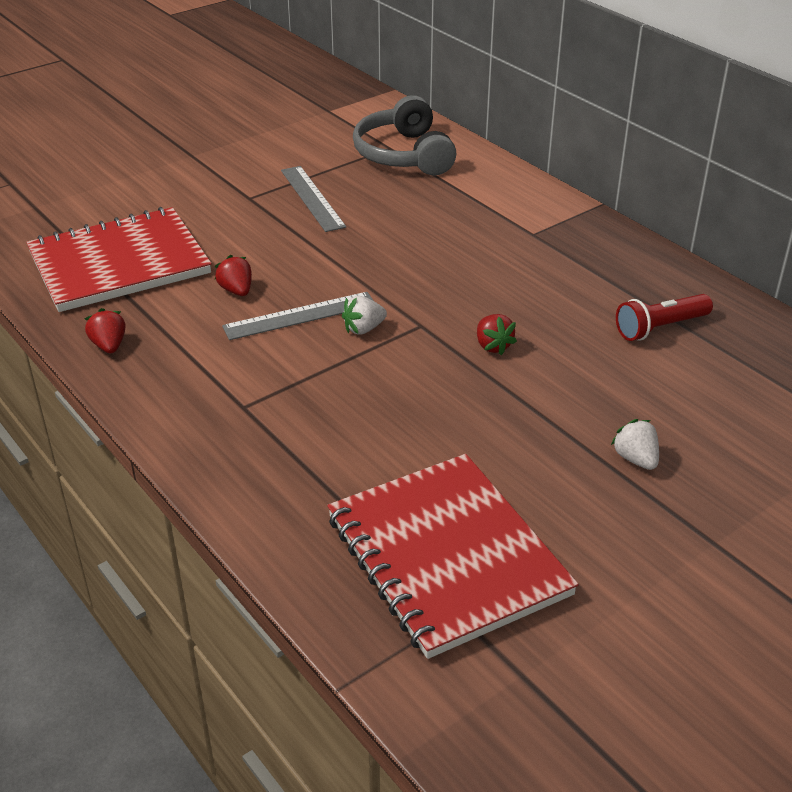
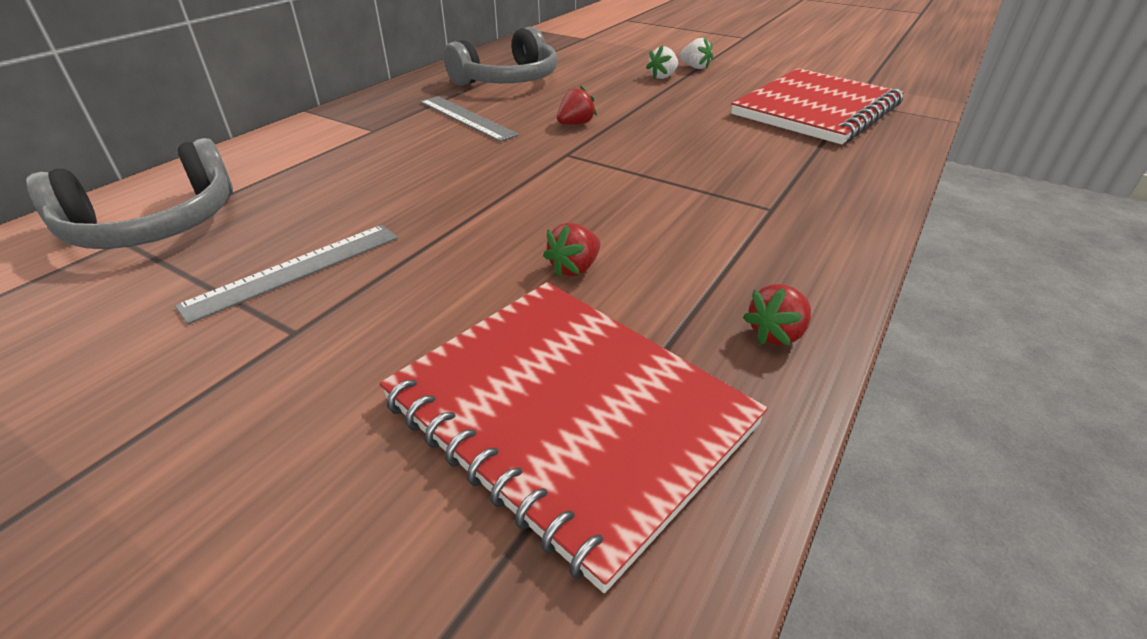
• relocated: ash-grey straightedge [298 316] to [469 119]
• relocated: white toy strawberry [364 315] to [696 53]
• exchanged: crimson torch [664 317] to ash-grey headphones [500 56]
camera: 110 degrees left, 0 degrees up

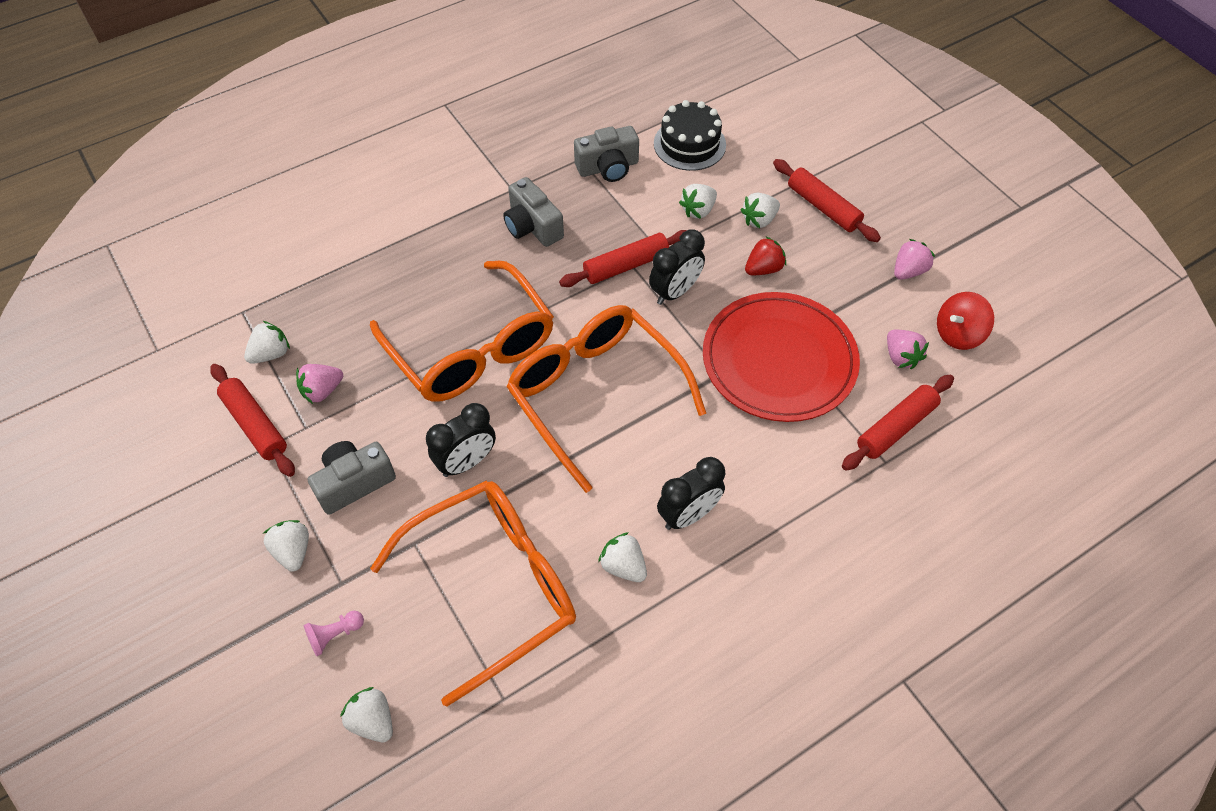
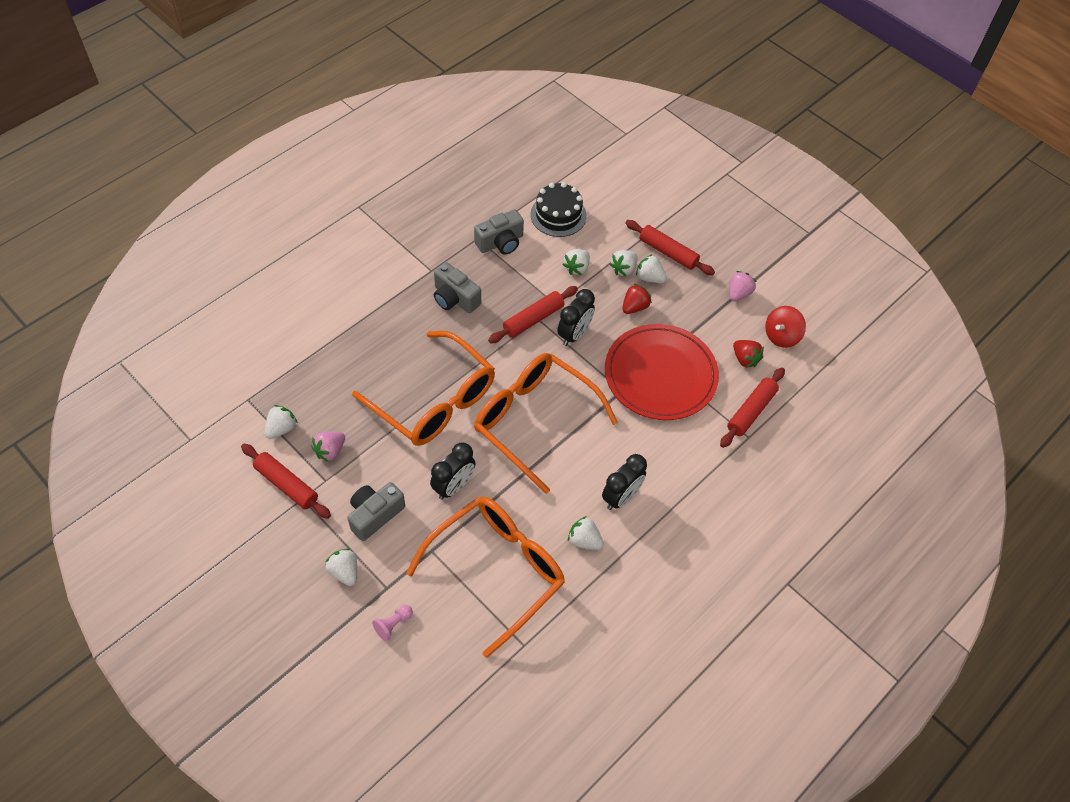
• relocated: white toy strawberry [366 714] to [651 268]
• colour: rose-pink toy strawberry [908 349] to crimson toy strawberry [748 354]
camera: 15 degrees left, 0 degrees up

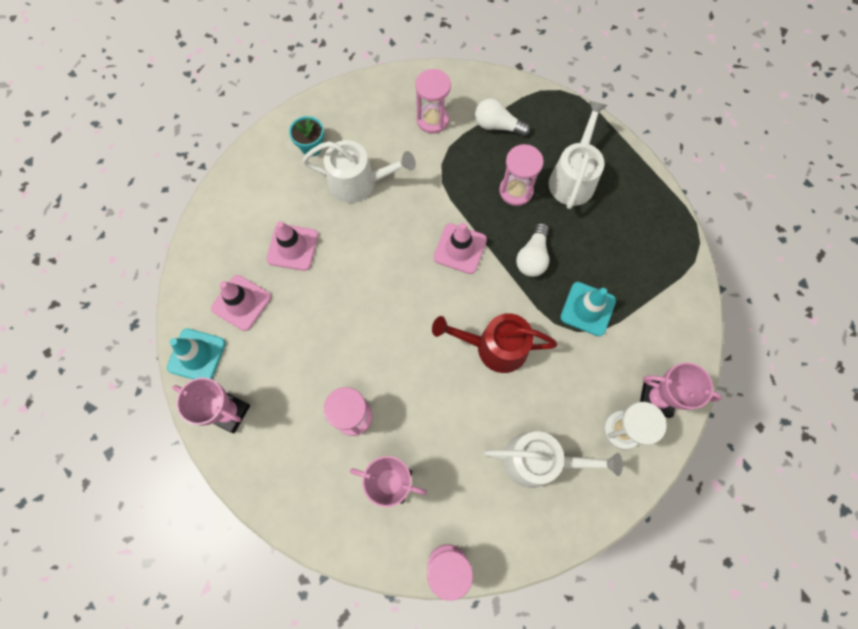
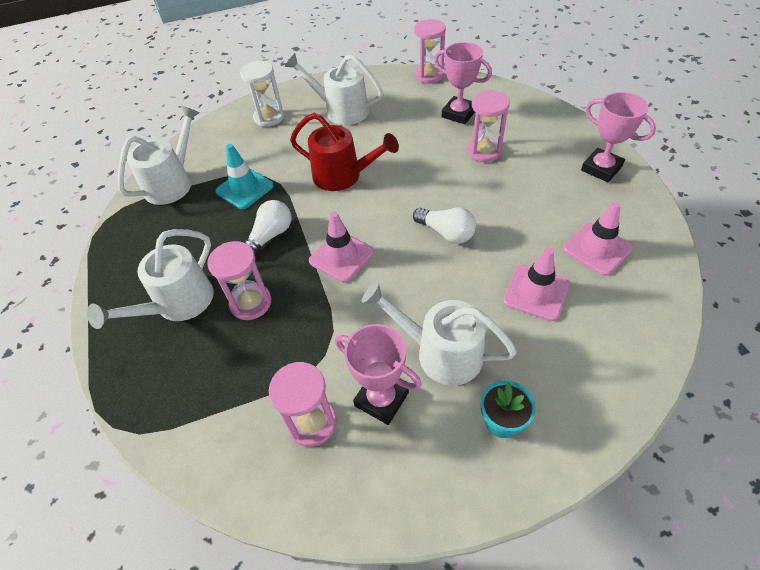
• missing: teal road cone [196 353]
• relocated: white light bulb [502 117] to [444 225]
• relocated: rose-pink prize cup [681 390] to [378 374]
• appeared: white watering can [159 155]
camera: 160 degrees left, 20 degrees down

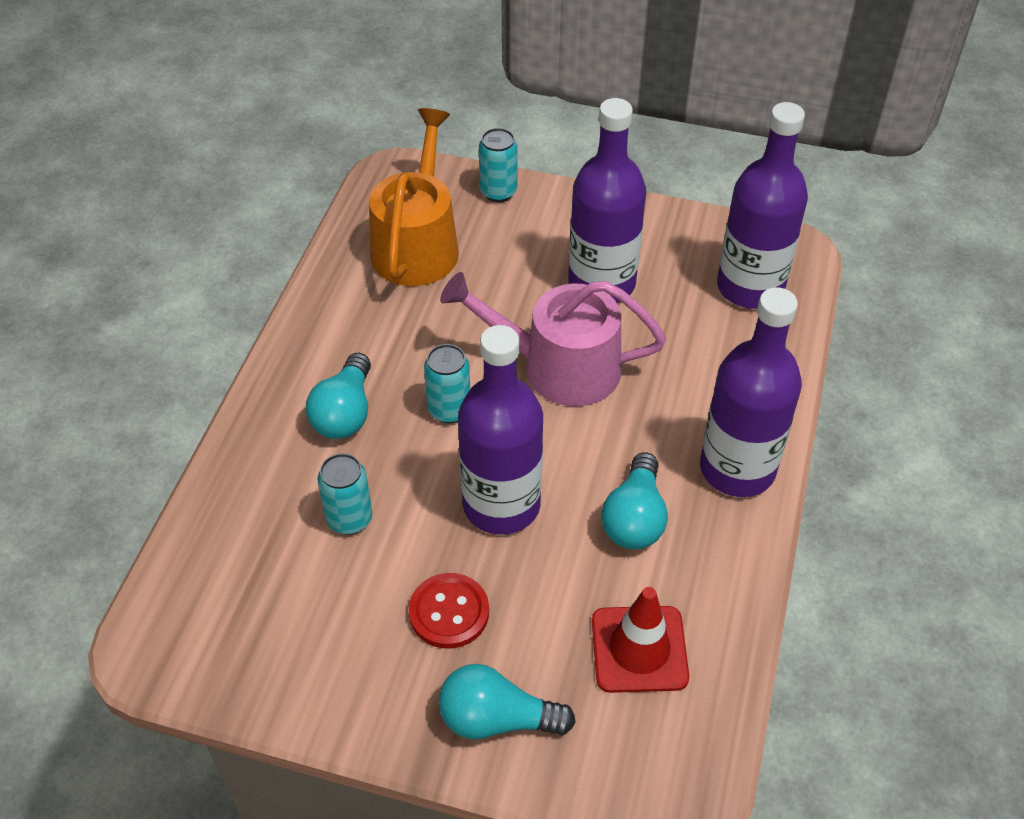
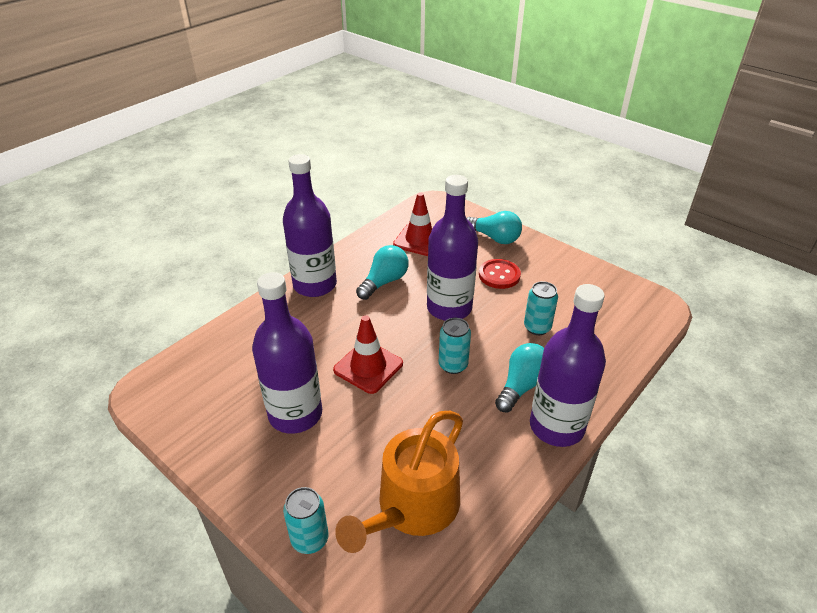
• exchanged: rose-pink watering can [553 339] to crimson road cone [368 354]
• relocated: purple bottle [762 205] to [568 365]
camera: 155 degrees left, 10 degrees down

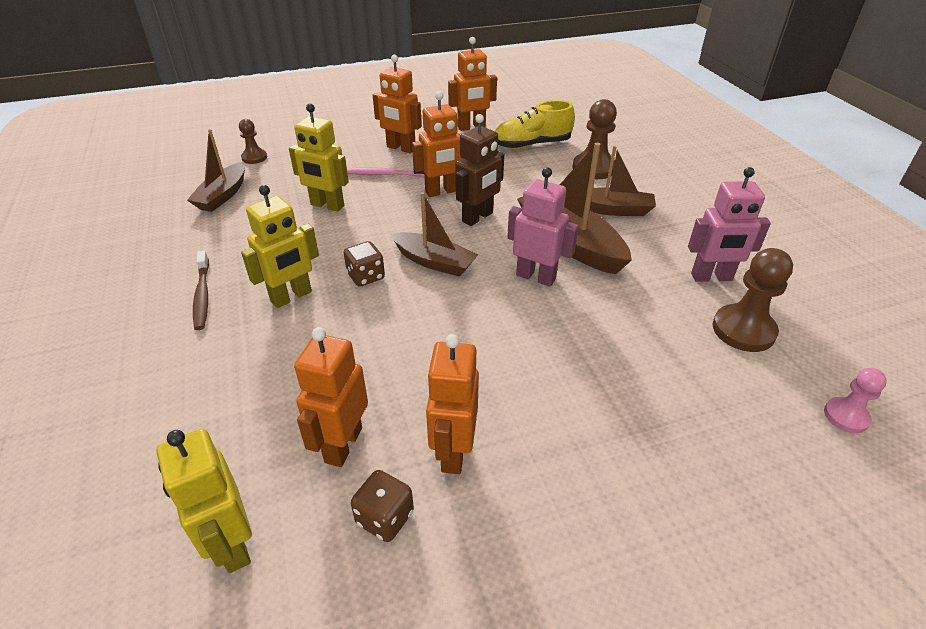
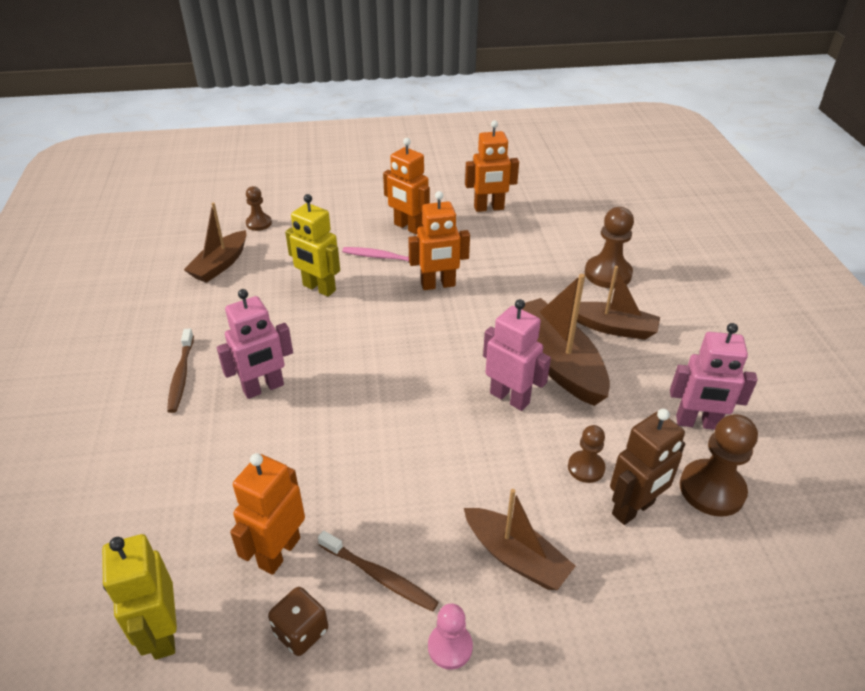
• colour: bright yellow robot figure [280 246] to rose-pink robot figure [255 344]
• missing: brown dice [364 264]
• relocated: brown boat [434 234] to [520 539]
• exchanged: bright orange robot figure [452 404] to brown dental brush [378 571]
• relocated: brown robot figure [479 170] to [647 467]
• missing: bright yellow shoe [535 124]
• relocated: rose-pink chess pawn [855 400] to [450 636]
• appeared: brown chess pawn [586 454]
camera: 10 degrees right, 0 degrees up

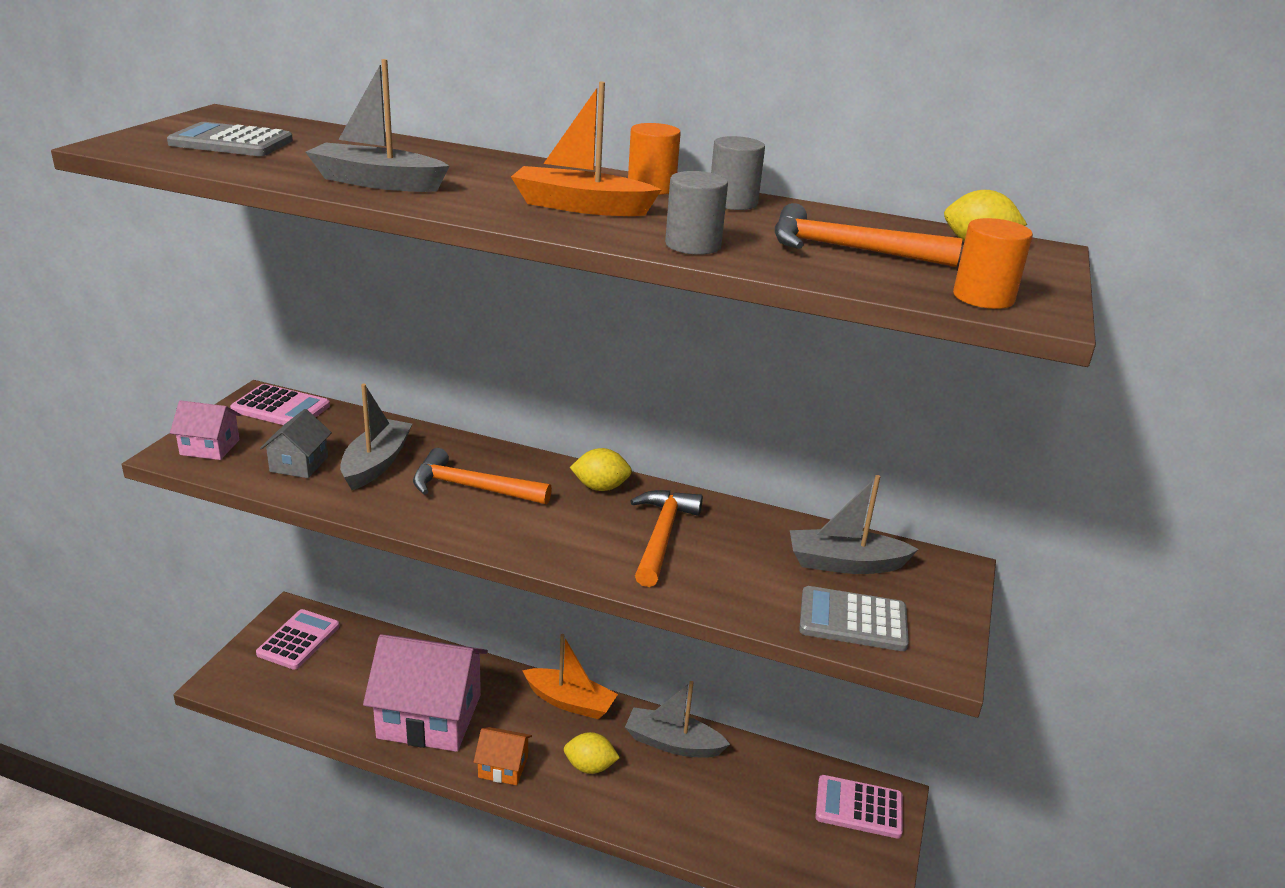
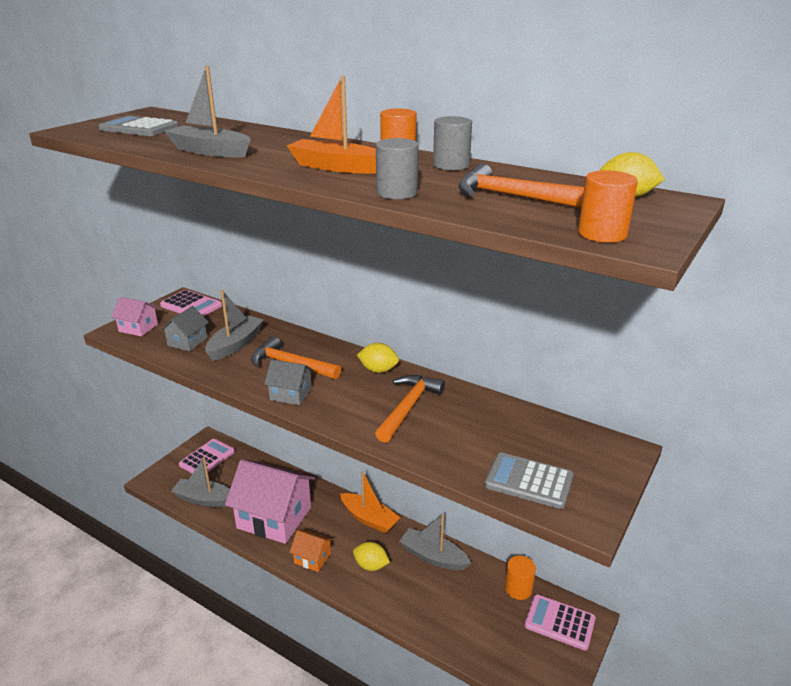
• relocated: ash-grey boat [854 524] to [200 482]
• appeared: ash-grey cottage [289 382]
• appeared: bright orange cylinder shape [520 578]
camera: 15 degrees right, 0 degrees up

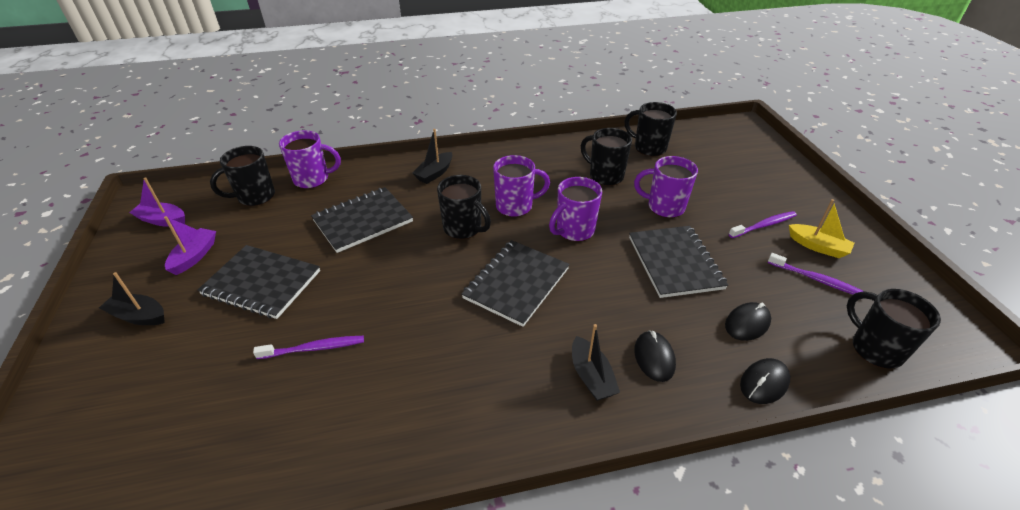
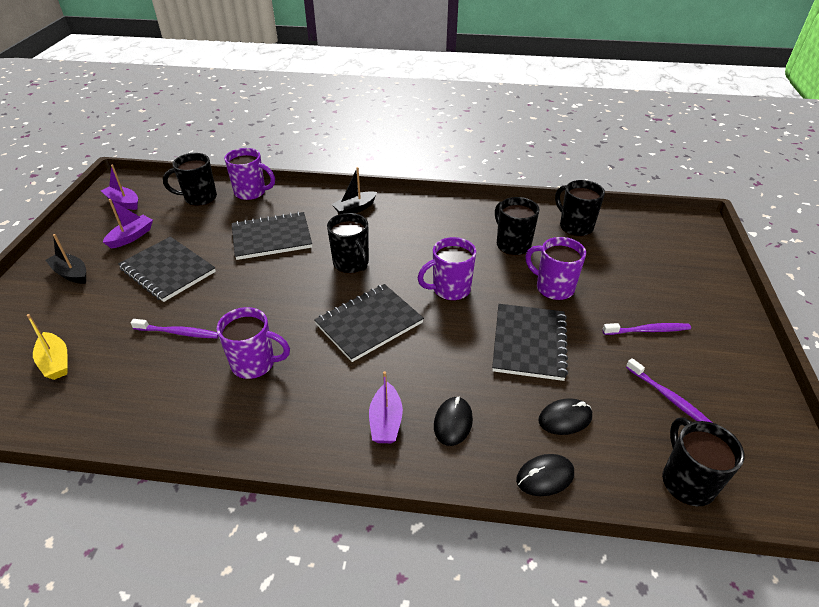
• relocated: purple tea mug [521 186] to [253 343]
• colour: black boat [596 362] to purple boat [386 407]
• relocated: bright yellow boat [821 228] to [47 347]
camera: 20 degrees right, 0 degrees up

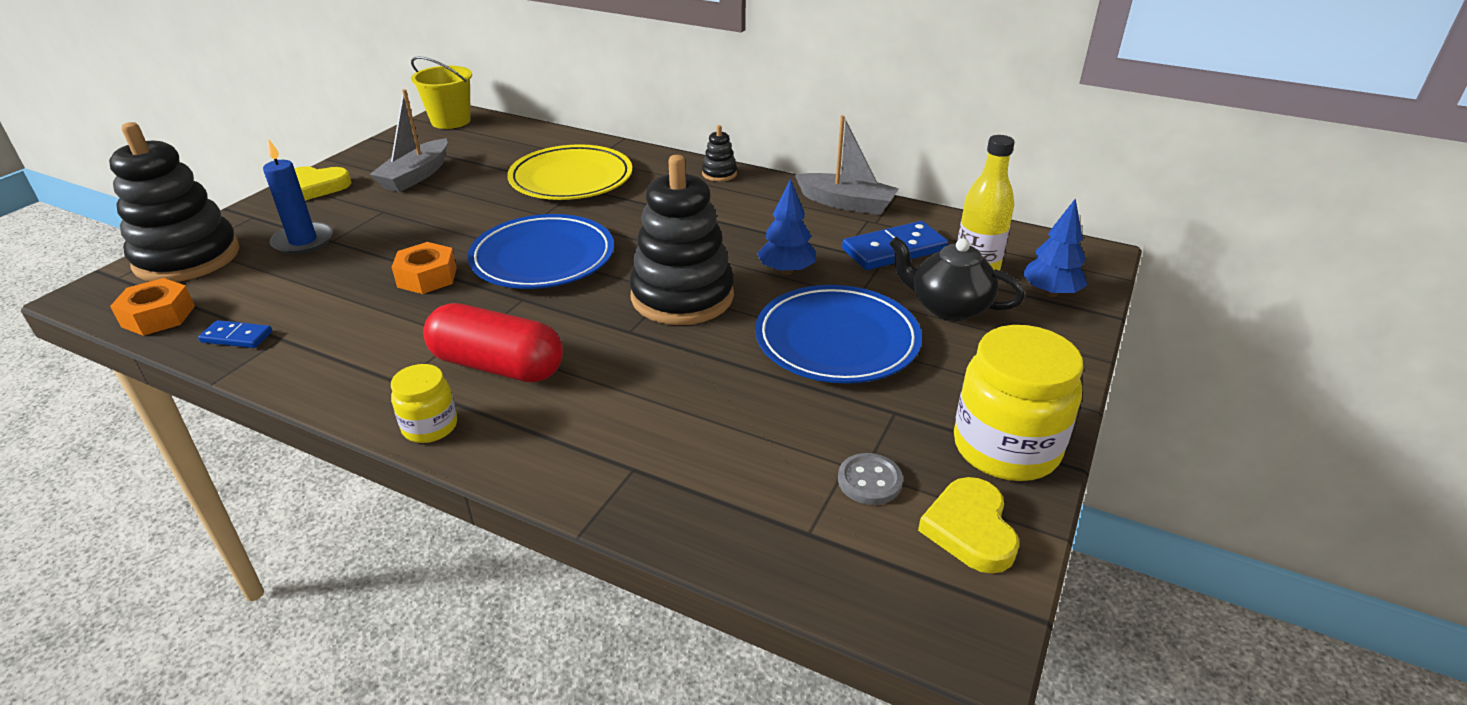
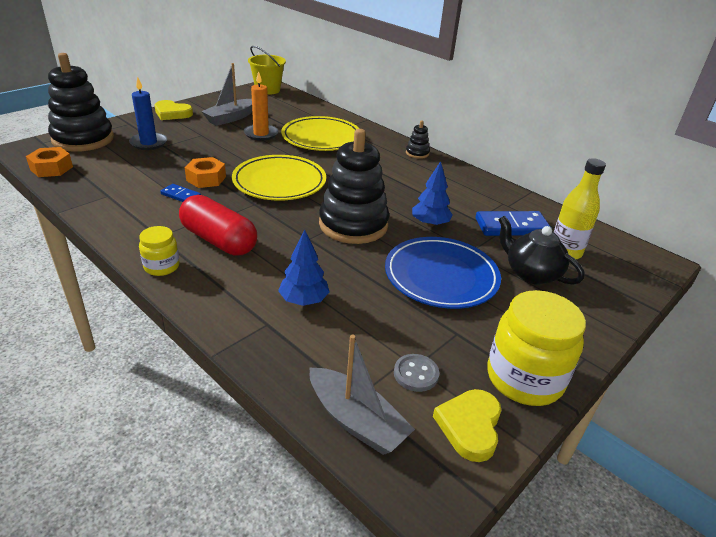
• relocated: blue domino [235 334] to [180 193]
• colour: blue plate [540 251] to bright yellow plate [279 178]
• relocated: ash-grey boat [847 165] to [362 395]
• relocated: blue toy tree [1054 247] to [304 267]
• appeared: bright orange candle [261 106]
camera: 15 degrees right, 0 degrees up

